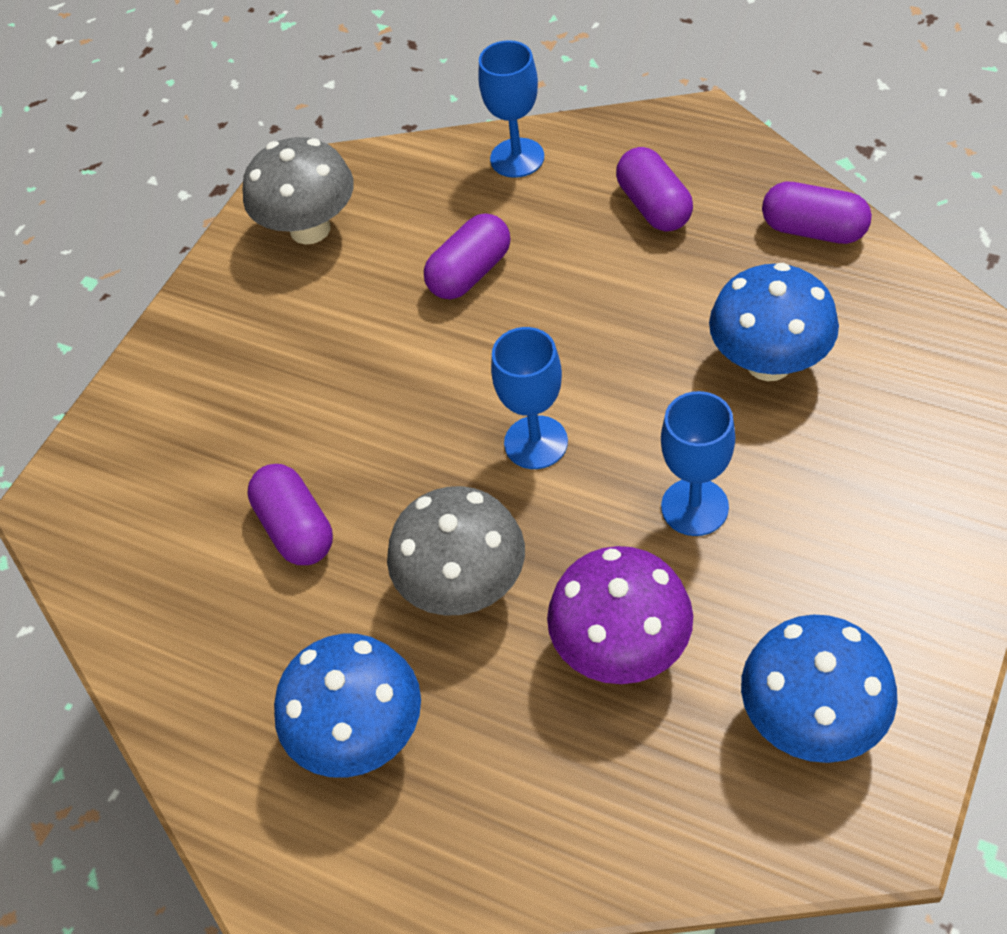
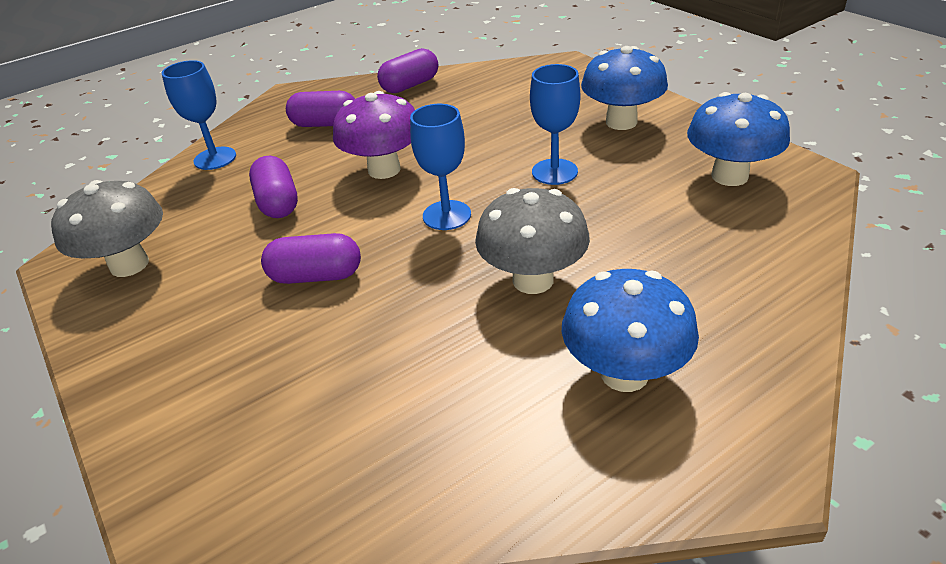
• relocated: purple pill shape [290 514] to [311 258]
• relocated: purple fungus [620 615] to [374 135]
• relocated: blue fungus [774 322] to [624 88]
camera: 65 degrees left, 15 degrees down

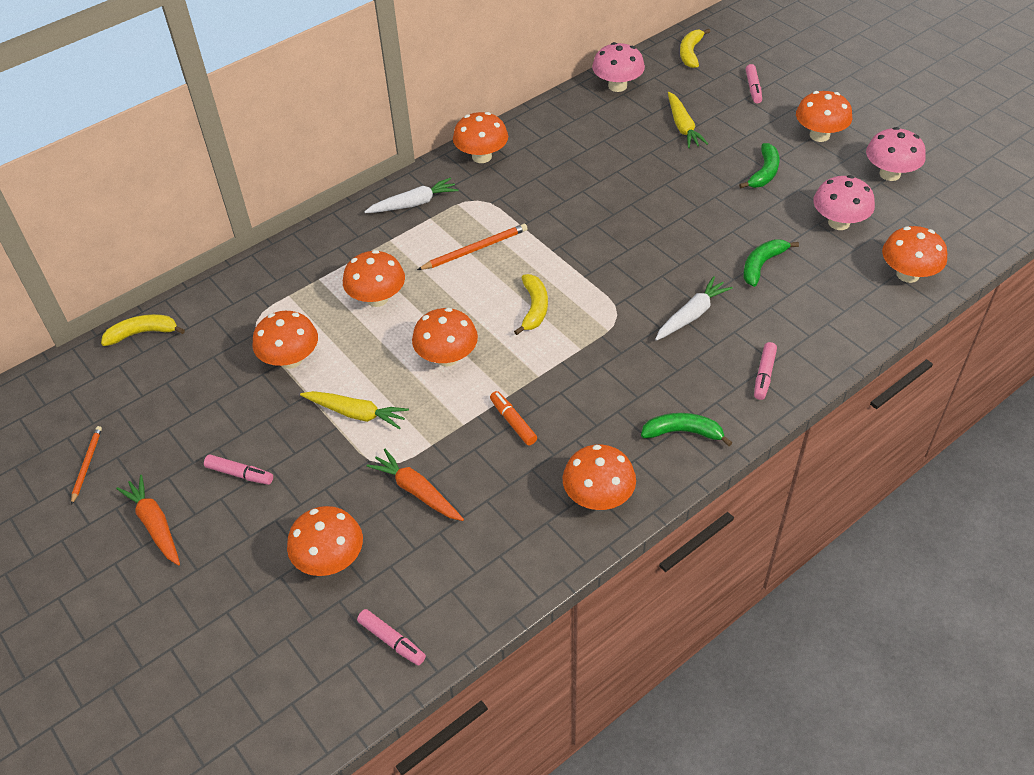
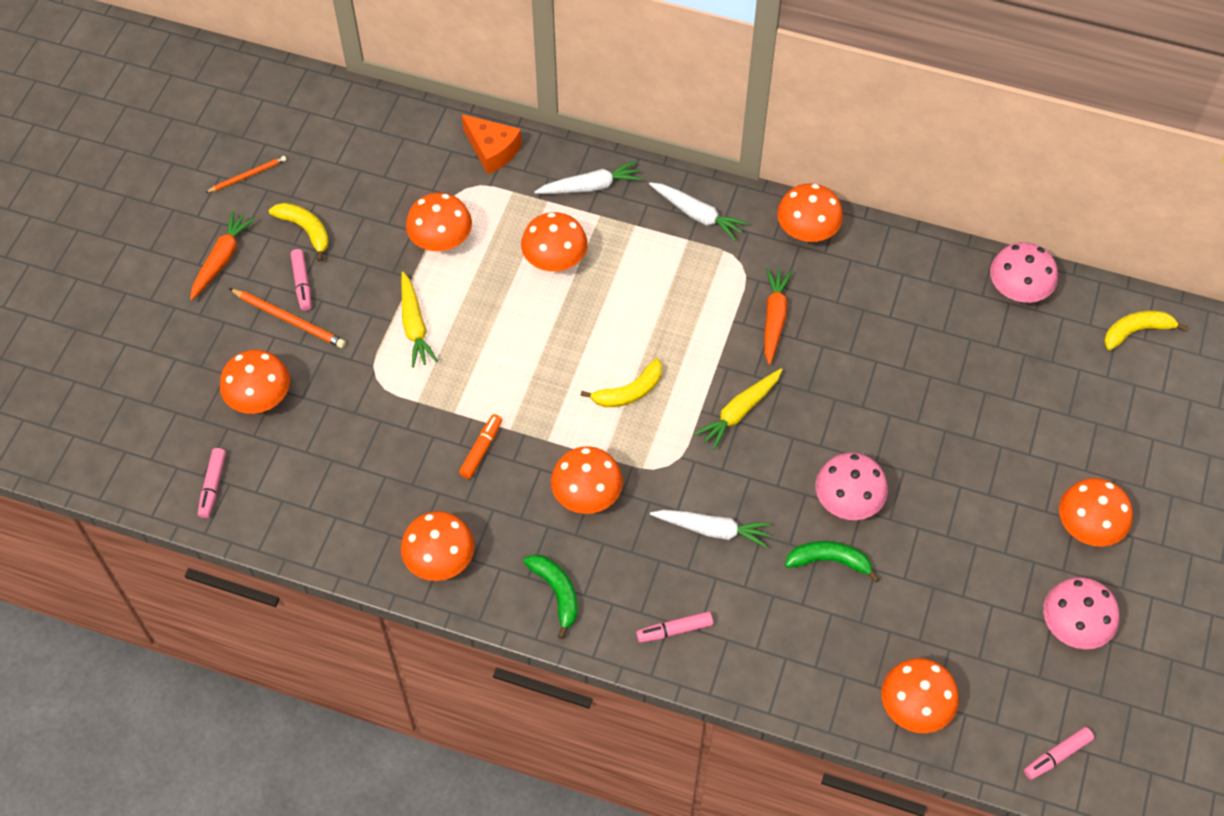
• relocated: bright yellow toy banana [143 330] to [299 232]
• relocated: bright orange toy carrot [415 485] to [778 316]
• relocated: bright orange fungus [445 337] to [587 480]
• relocated: bright orange pencil [472 247] to [287 318]
• relocated: bright yellow toy carrot [688 120] to [738 409]
• missing: emerald toy banana [759 165]
• relocated: rose-pink marker [754 84] to [1059 753]
• relocated: rose-pink fungus [844 202] to [852 486]
• appeared: bright orange cheese [492 144]
• appeared: white toy carrot [588 177]
camera: 55 degrees right, 10 degrees up

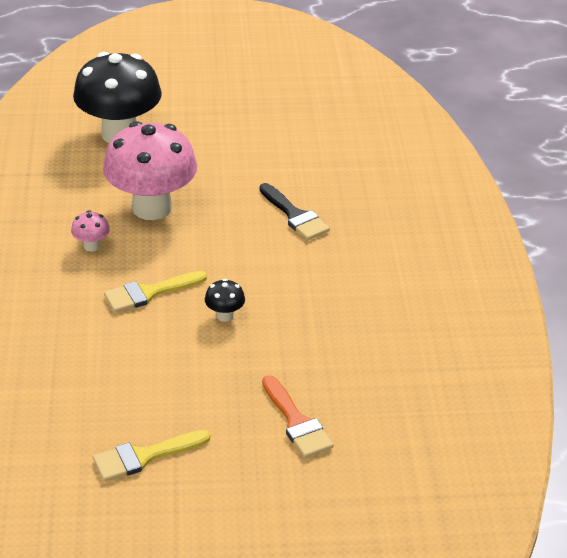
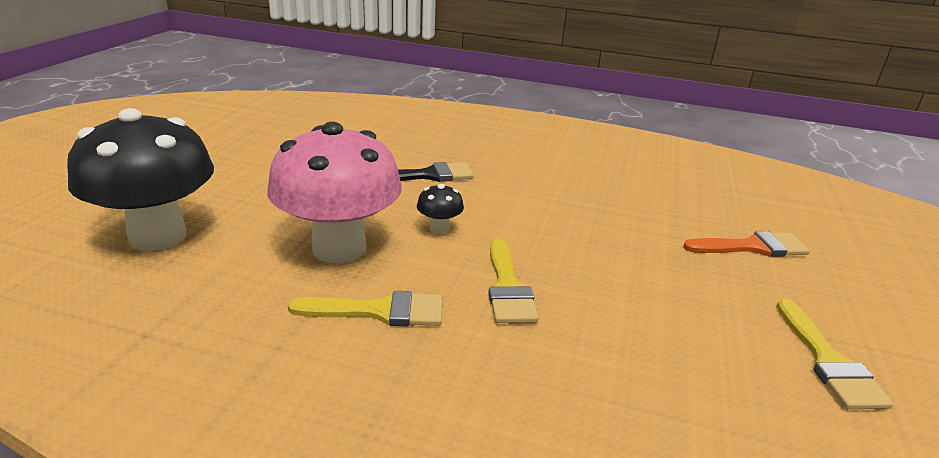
• exchanged: rose-pink fungus [90 230] to bright yellow paint brush [365 308]
• relocated: black fungus [225 300] to [440 209]
camera: 70 degrees left, 10 degrees down

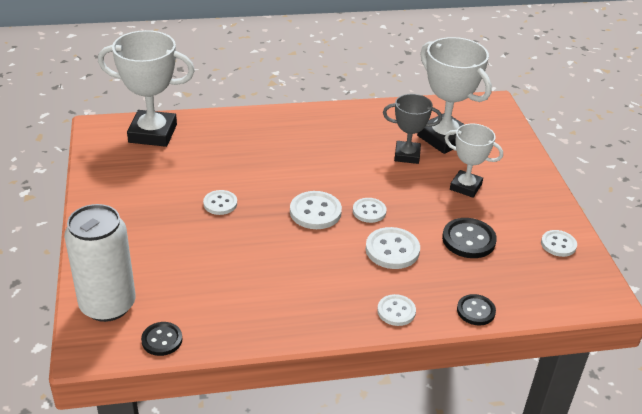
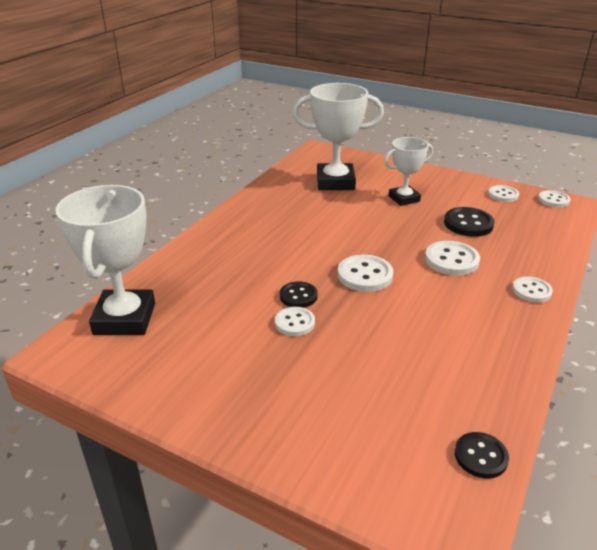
• missing: white tin [100 263]
• spun: white prize cup [146 88] = [105 260] 45 degrees counterclockwise
• relocated: white shirt button [370 210] to [554 198]
• missing: ash-grey prize cup [412 129]
• relocated: black shirt button [476 310] to [299 295]
camera: 50 degrees left, 5 degrees down

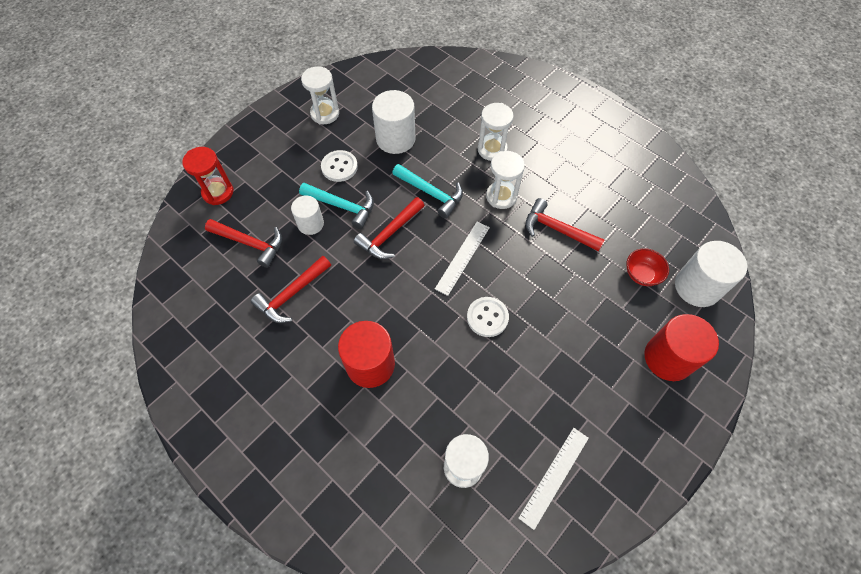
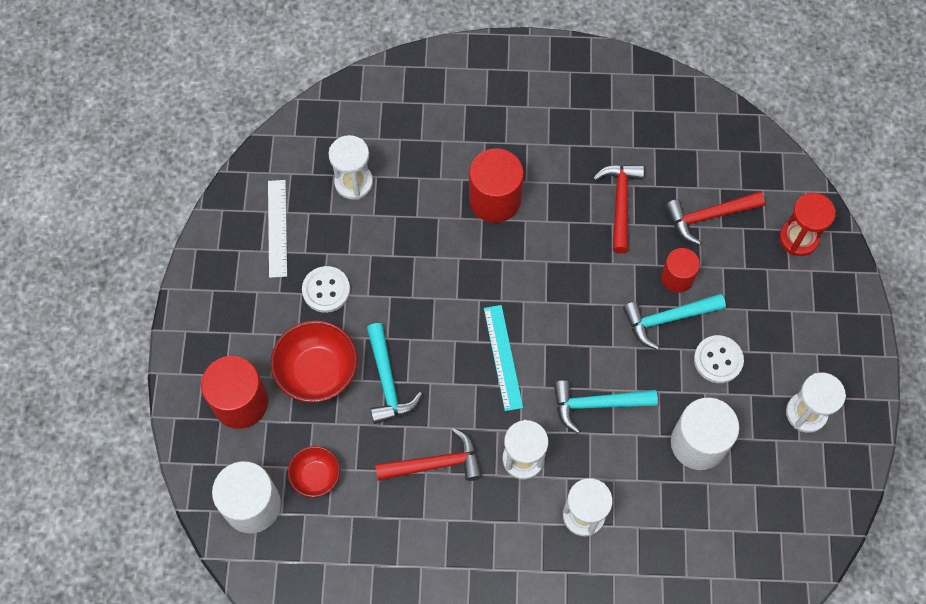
• colour: white cylinder shape [307 215] to crimson cylinder shape [680 270]
• missing: crimson claw hammer [389 228]
• colour: white straightedge [462 259] to teal straightedge [503 358]
• relocated: white shirt button [488 317] to [326 289]
• appeared: crimson bowl [314 361]
• appeared: teal claw hammer [395 373]
camera: 140 degrees right, 5 degrees up

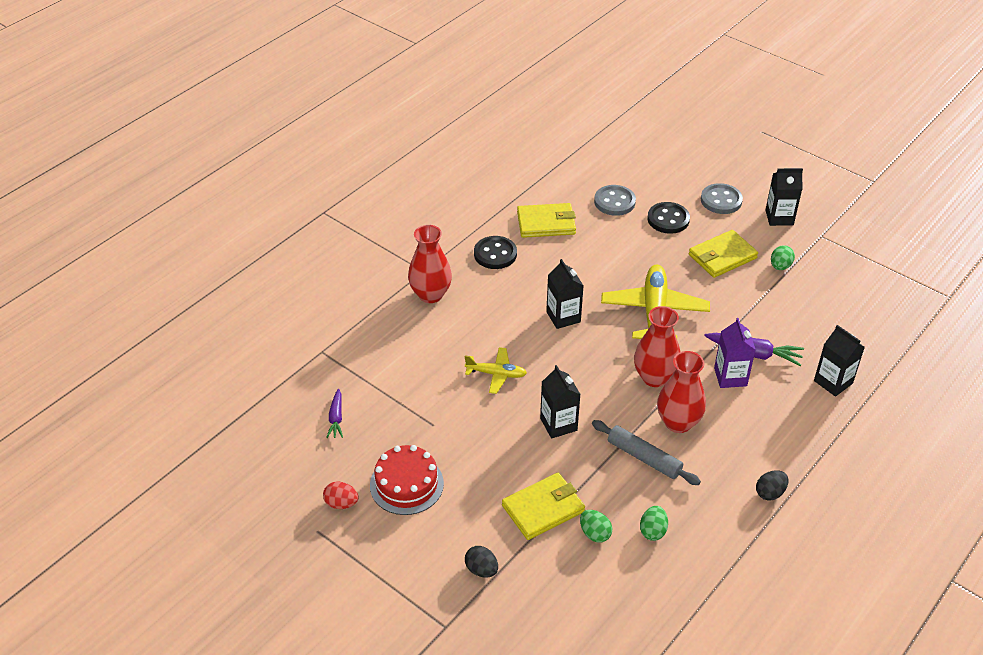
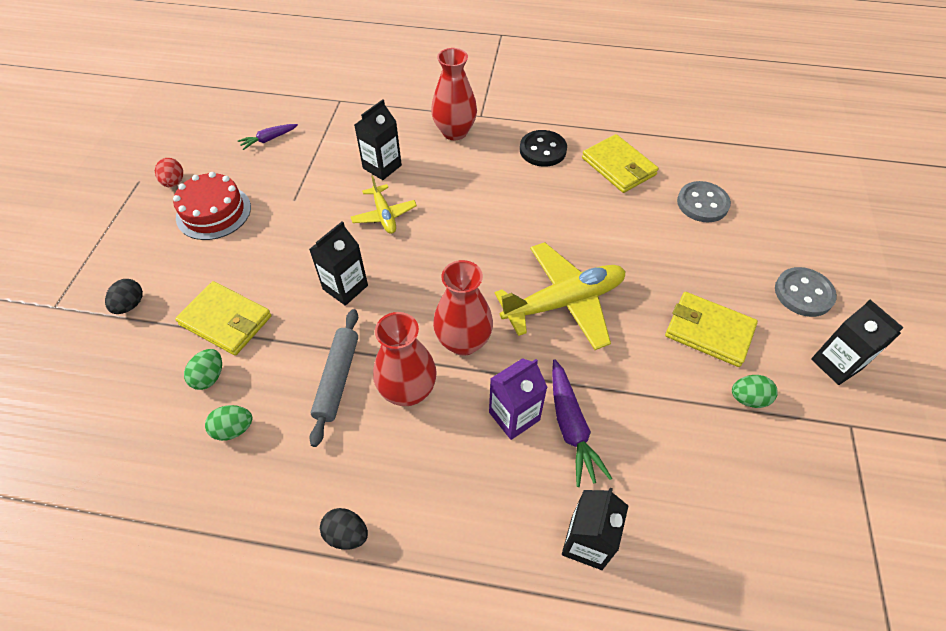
• relocated: black milk carton [565 294] to [378 139]
• missing: black shirt button [669 218]
camera: 60 degrees right, 10 degrees up

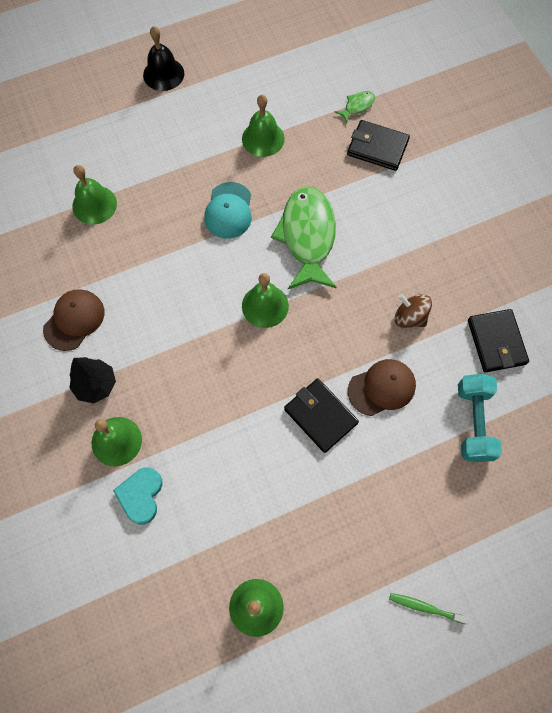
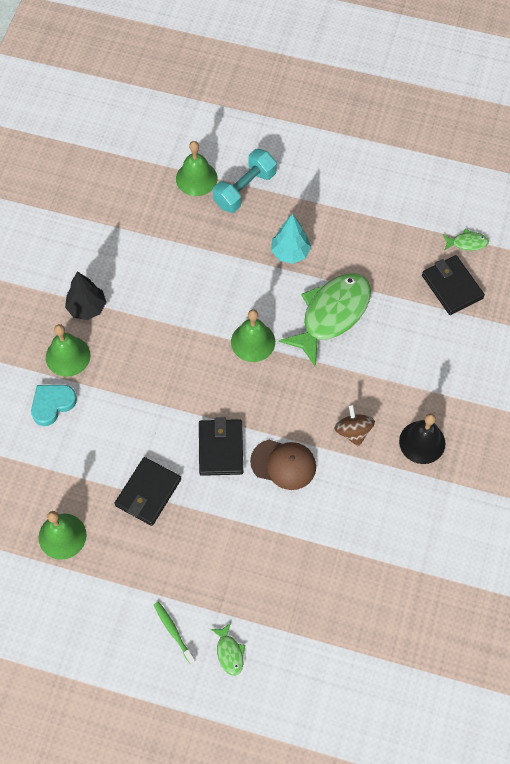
• missing: brown peaked cap [73 320]
• relocated: black bell [163 58] to [422 438]
• exchanged: teal peaked cap [228 210] to teal toy tree [291 239]
• missing: emerald bell [263 126]
• relocated: teal dumbbell [480 418] to [245 181]
• relocated: black card wallet [498 340] to [148 491]
• appeared: emerald toy fish [228 649]
camera: 40 degrees right, 5 degrees down

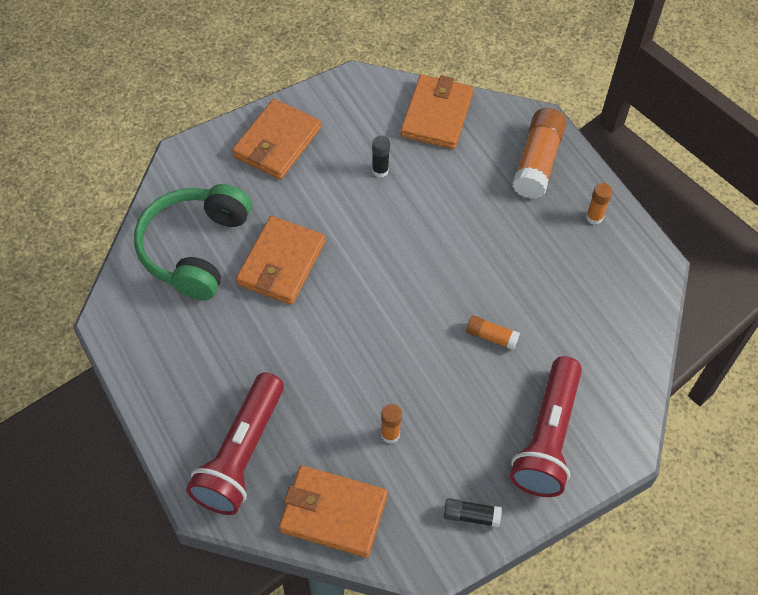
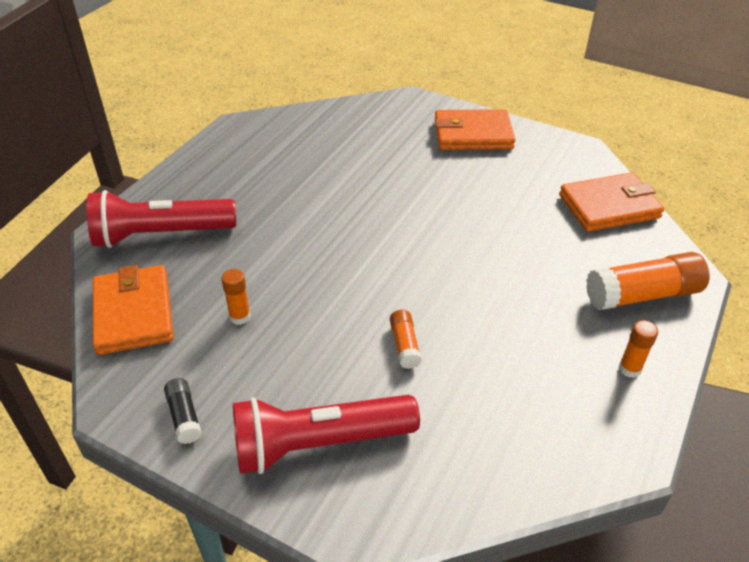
• missing: emerald headphones [192 242]
• missing: bright orange card wallet [280 260]
• missing: black glue [381 156]
camera: 60 degrees right, 15 degrees down

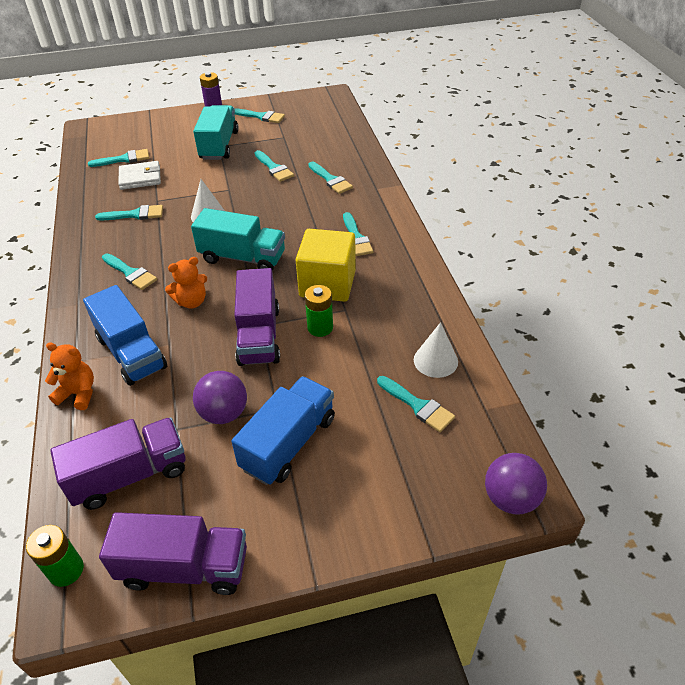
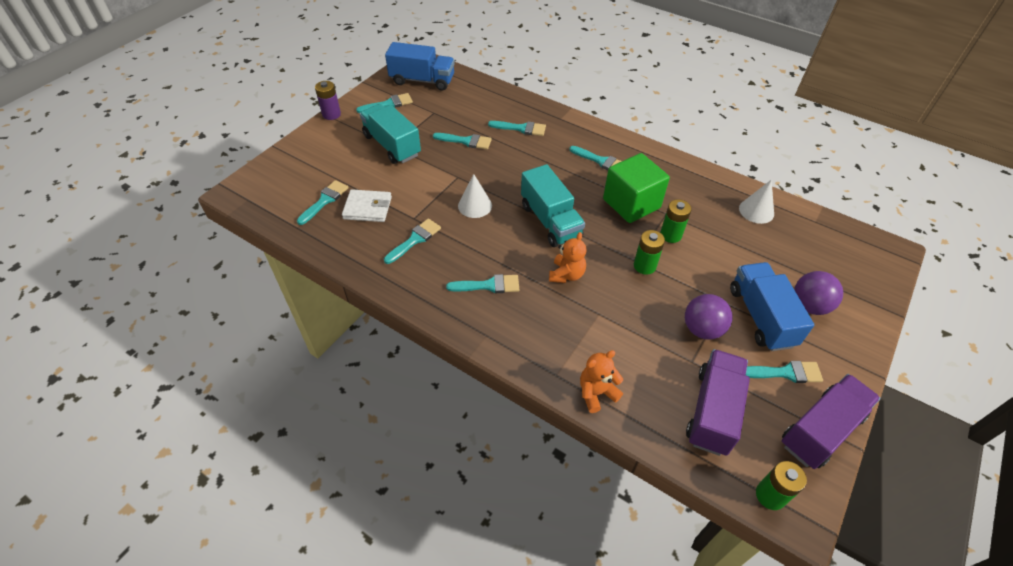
• relocated: blue lorry [125 335] to [420 66]
• spun: white card wallet [139 175] = [367 205] 60 degrees clockwise
• spun: teal lorry [238 239] = [553 205] 90 degrees clockwise
• exchanged: purple lorry [257 317] to emerald power cell [649 252]
• colour: bright yellow solid cube [325 265] to emerald solid cube [636 188]
• relocated: teal paint brush [416 404] to [784 372]
• relocated: purple play ball [516 484] to [818 293]
camera: 45 degrees left, 5 degrees up

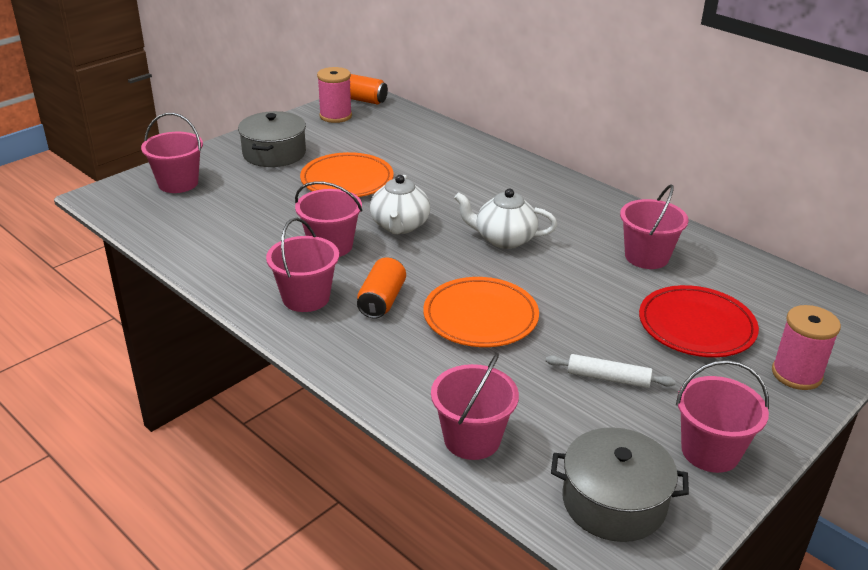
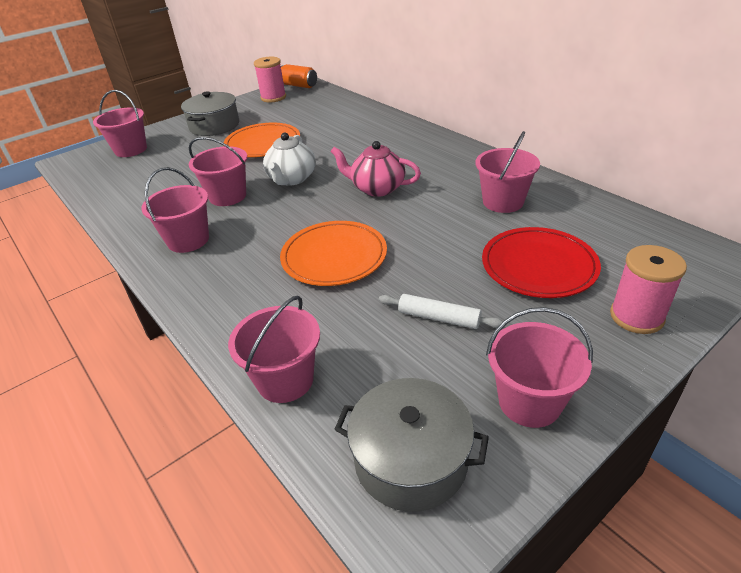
• missing: bright orange tin [381 288]
• colour: white tea pot [505 219] to rose-pink tea pot [375 169]
camera: 10 degrees right, 5 degrees up

